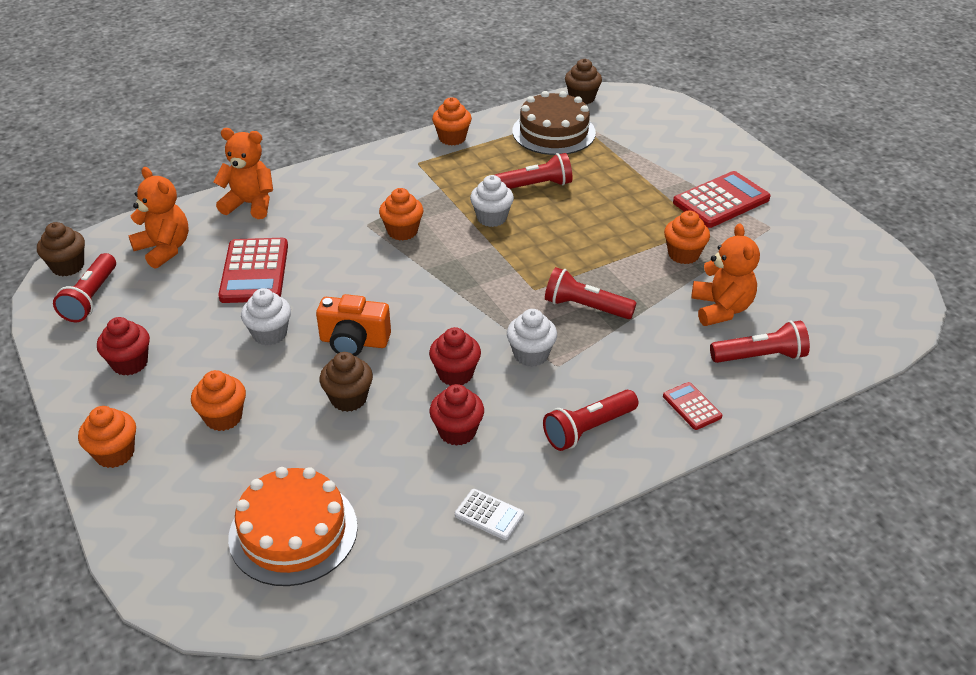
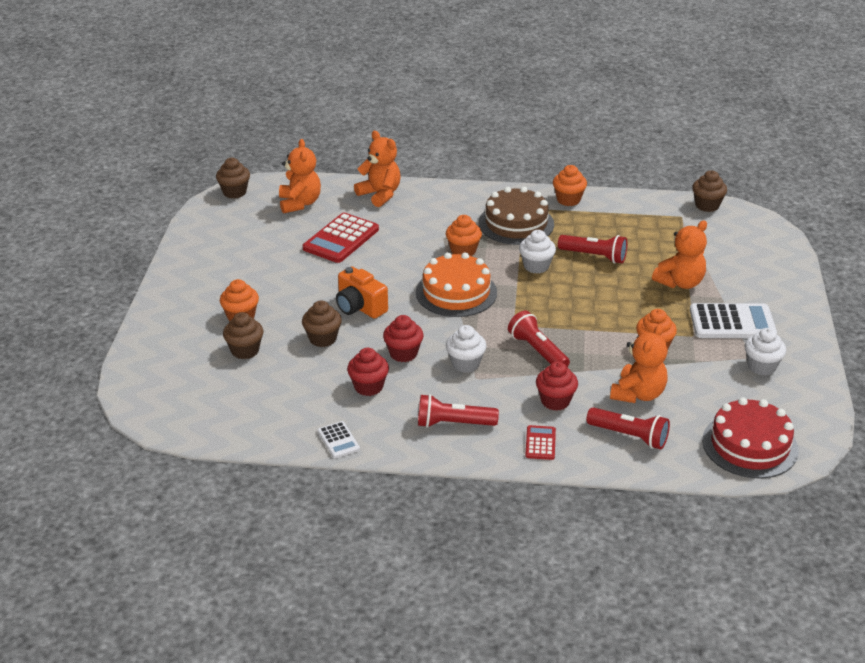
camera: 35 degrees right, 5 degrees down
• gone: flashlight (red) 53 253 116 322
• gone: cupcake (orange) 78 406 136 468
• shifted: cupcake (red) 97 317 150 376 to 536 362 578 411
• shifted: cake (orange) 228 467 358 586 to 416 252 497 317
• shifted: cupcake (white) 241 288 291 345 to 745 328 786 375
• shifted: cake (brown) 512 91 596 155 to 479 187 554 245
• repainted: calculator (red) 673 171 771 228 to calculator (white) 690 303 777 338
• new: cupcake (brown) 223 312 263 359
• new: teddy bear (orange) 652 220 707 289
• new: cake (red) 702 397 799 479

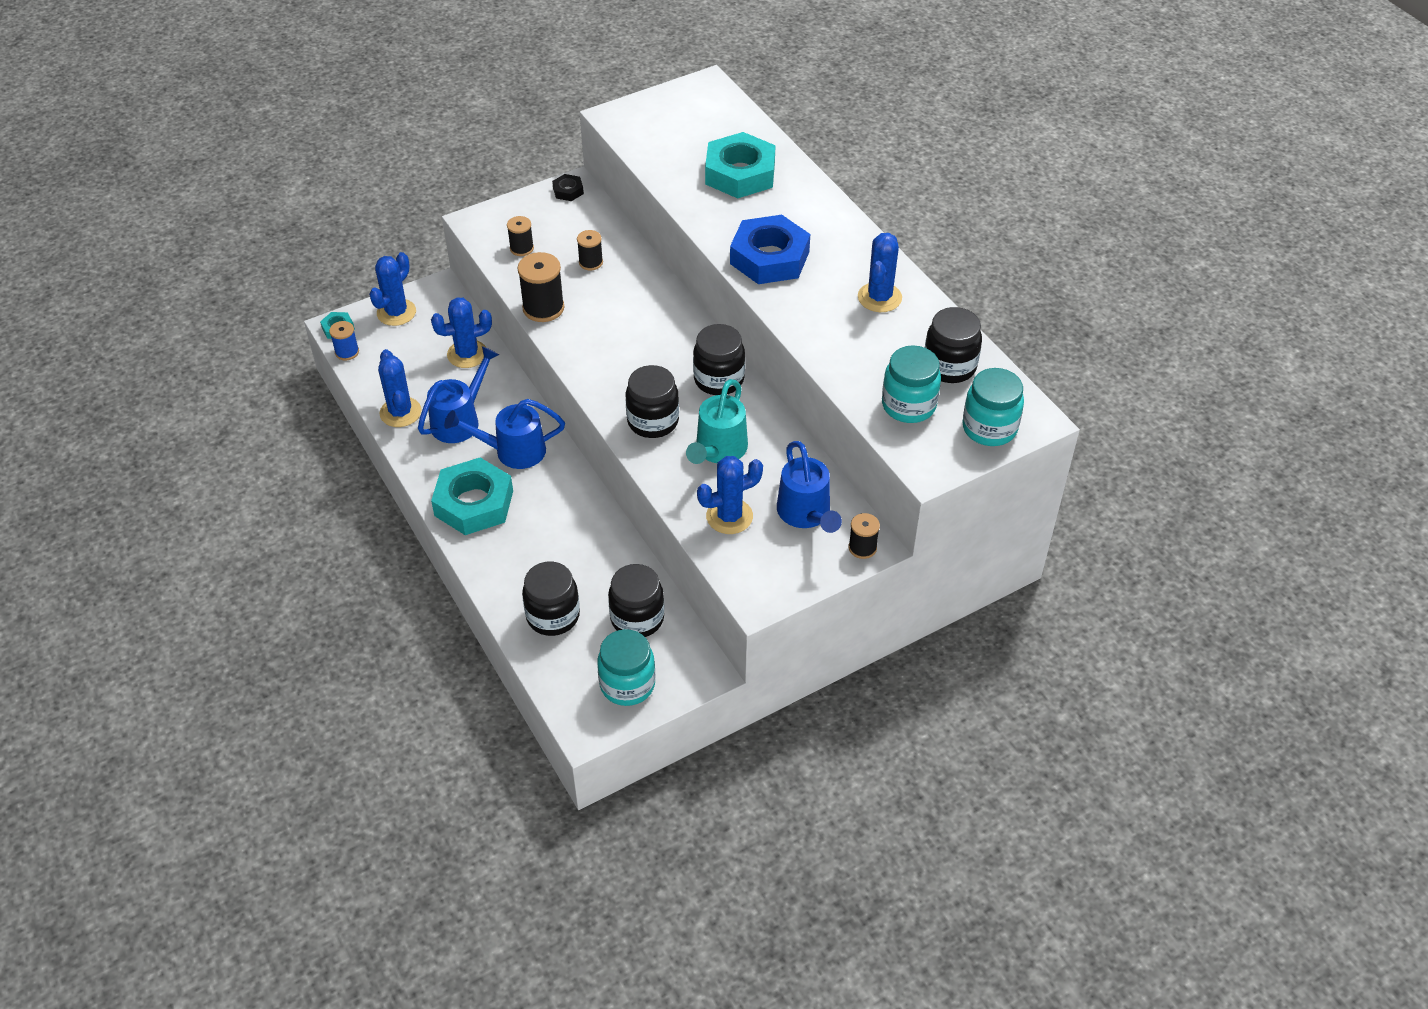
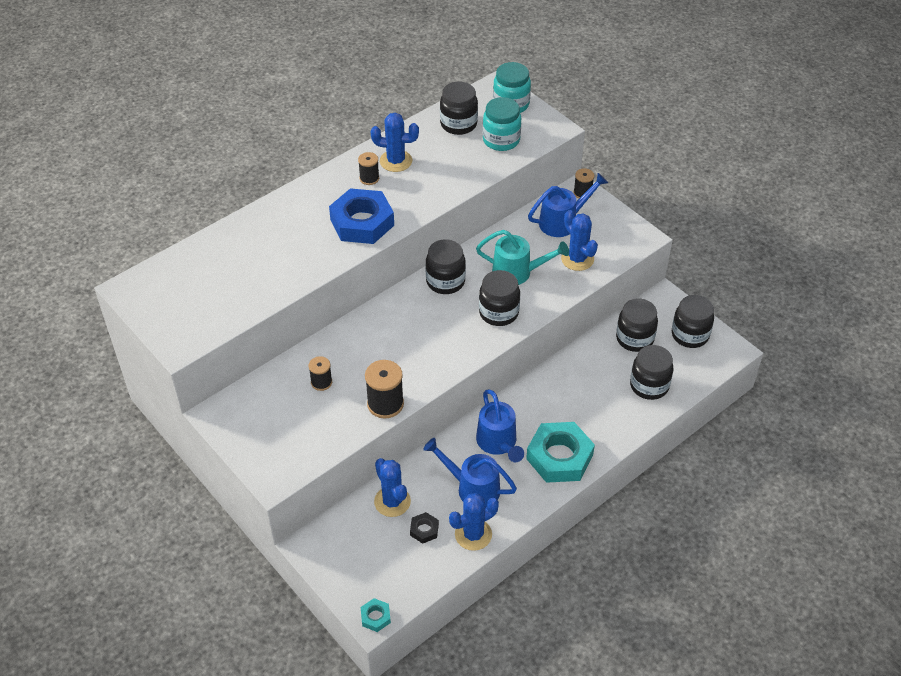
camera: 100 degrees left, 0 degrees up
• gone: spool (blue) 329 321 359 361
• gone: cactus (blue) 369 252 416 326
• shifted: spool (black) 507 216 534 256 to 358 152 379 185
• shifted: nut (black) 552 174 584 201 to 410 512 439 544
• repainted: jar (turquoise) 597 629 656 706 to jar (black) 672 295 714 348
• gone: nut (turquoise) 705 132 776 198

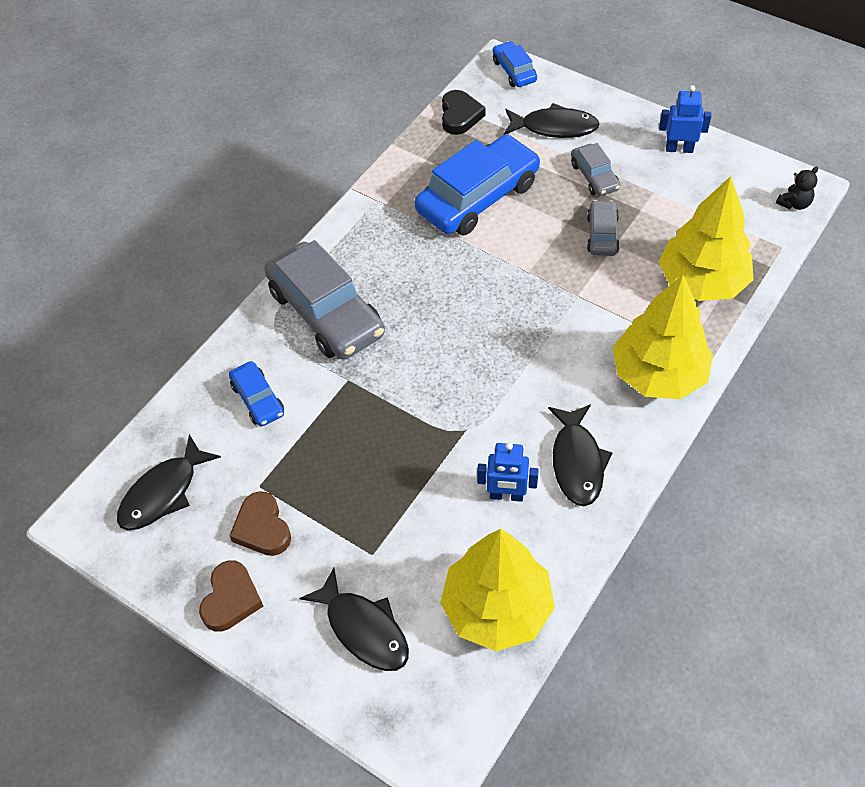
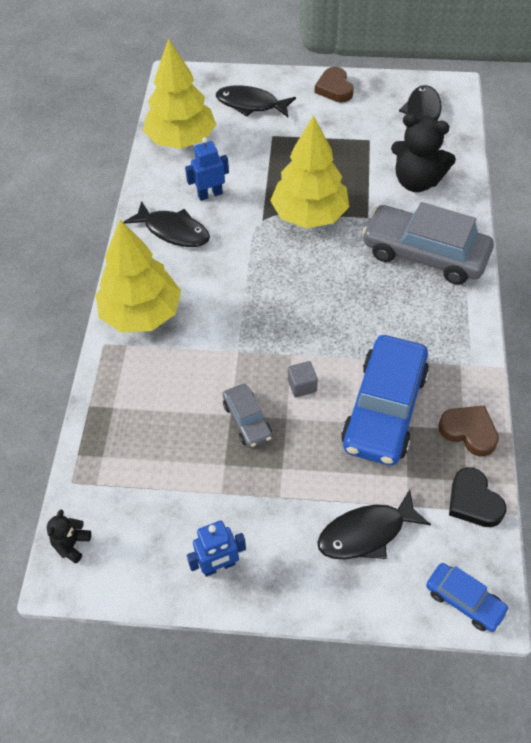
camera: 150 degrees right, 0 degrees up
• swapped: car (blue) 229 361 284 427 to teddy bear (black) 391 113 456 192
• shifted: heart (brown) 230 491 291 556 to 438 405 499 456
• rotated: fish (black) 548 404 612 506 = 123 201 210 247 150 degrees clockwise
• gone: car (grey) 571 143 620 196
• shifted: tree (yellow) 658 176 754 301 to 270 115 349 228
• new: cube (grey) 288 361 318 397

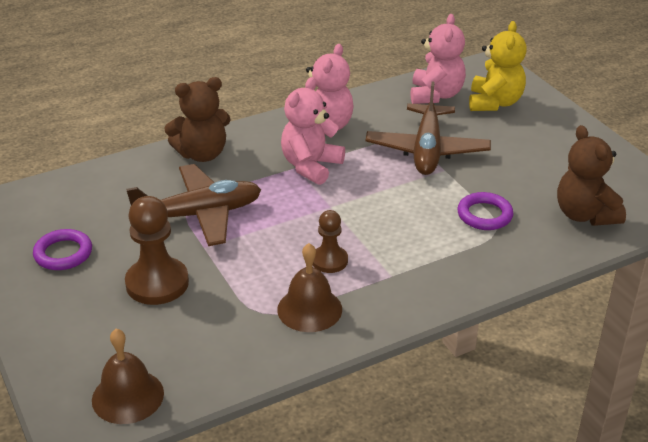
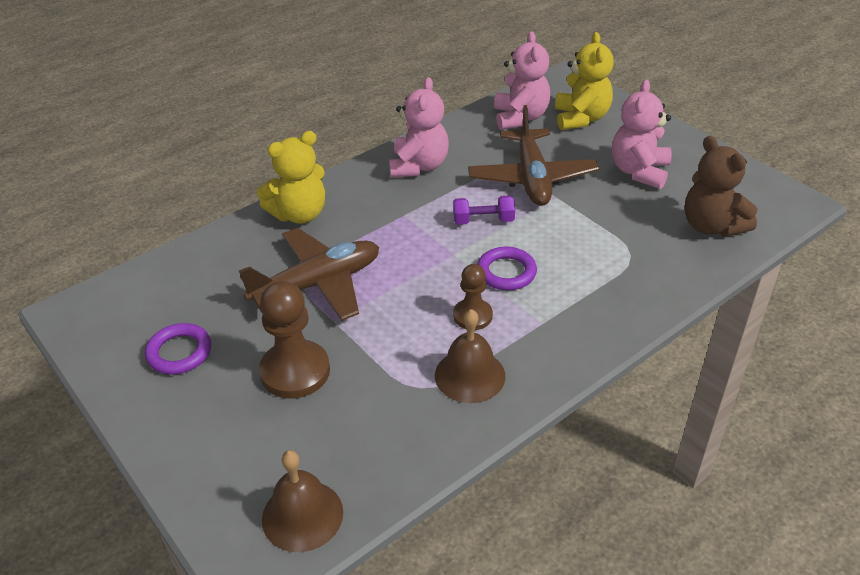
camera: 10 degrees left, 5 degrees up
• repainted: teddy bear (brown) 164 77 231 162 to teddy bear (yellow) 257 131 325 224
• shifted: teddy bear (pink) 281 77 345 185 to 612 80 672 189
• shifted: ring (purple) 457 192 514 230 to 478 247 537 290
• new: dumbbell (purple) 453 196 515 225

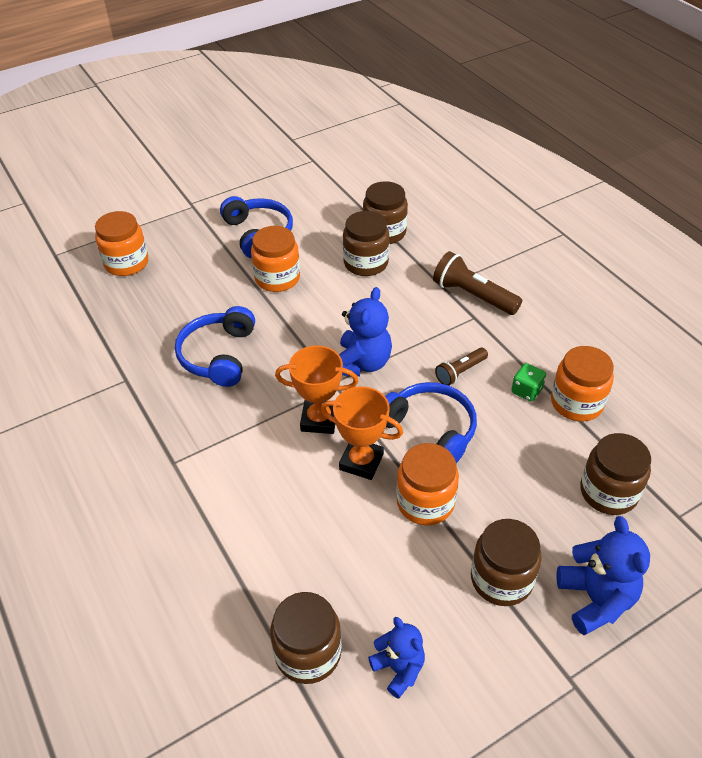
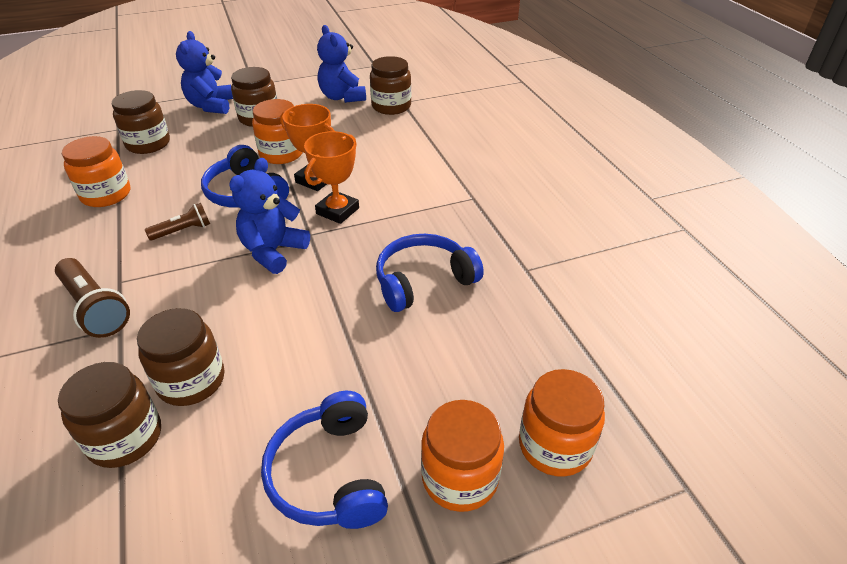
camera: 170 degrees left, 5 degrees down
• rotated: headphones (blue) 175 306 255 387 = 376 234 484 312 135 degrees counterclockwise
• shifted: jar (orange) 251 226 300 292 to 421 400 504 512
• rotated: trophy (orange) 275 346 358 434 = 304 131 359 224 75 degrees counterclockwise
• scaled: teddy bear (blue) 368 617 425 699 = 317 25 366 103 x1.53
• gone: dice (green) 511 363 546 402

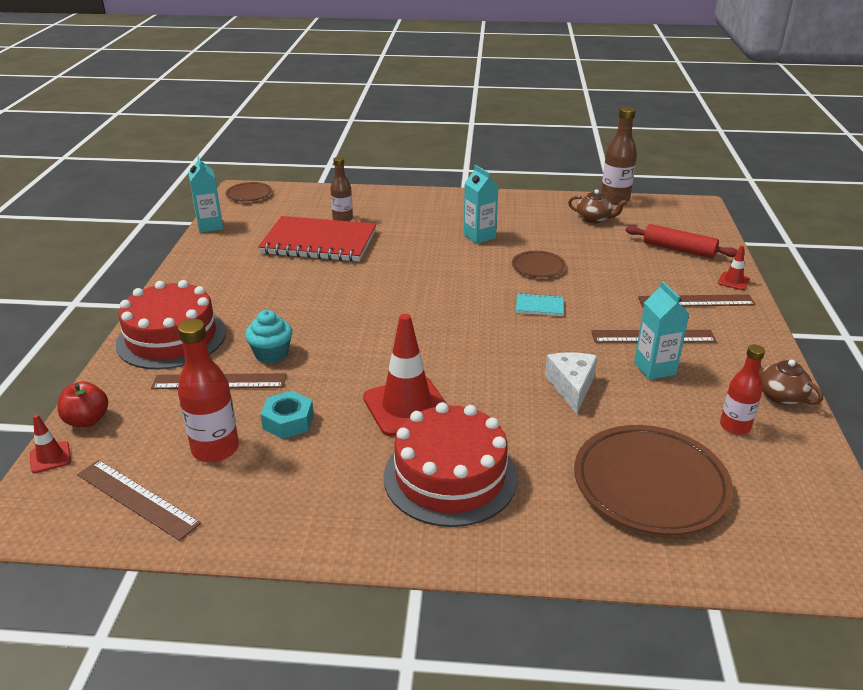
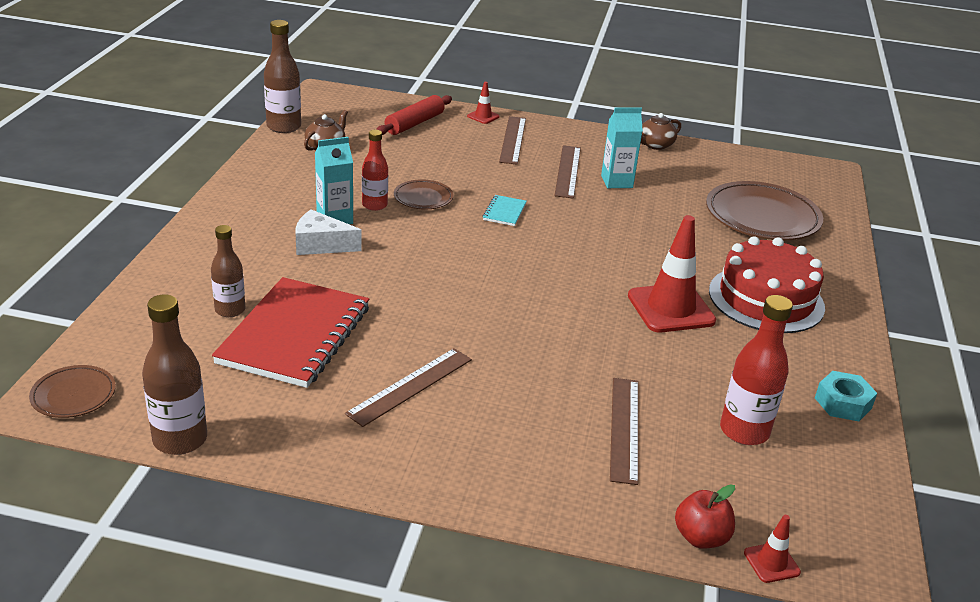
camera: 85 degrees left, 0 degrees up
• shifted: ruler (brown) 77 460 201 541 to 345 348 472 427
• gone: cake (red) 116 280 226 370
• swapped: carton (turquoise) 188 155 223 233 to bottle (brown) 142 294 207 455
• gone: cupcake (turquoise) 245 310 292 364
• shifted: nut (turquoise) 260 391 314 439 to 815 371 877 421
• shifted: cheese (white) 545 352 597 414 to 296 210 362 255
• shifted: bottle (red) 720 345 765 435 to 362 130 388 211

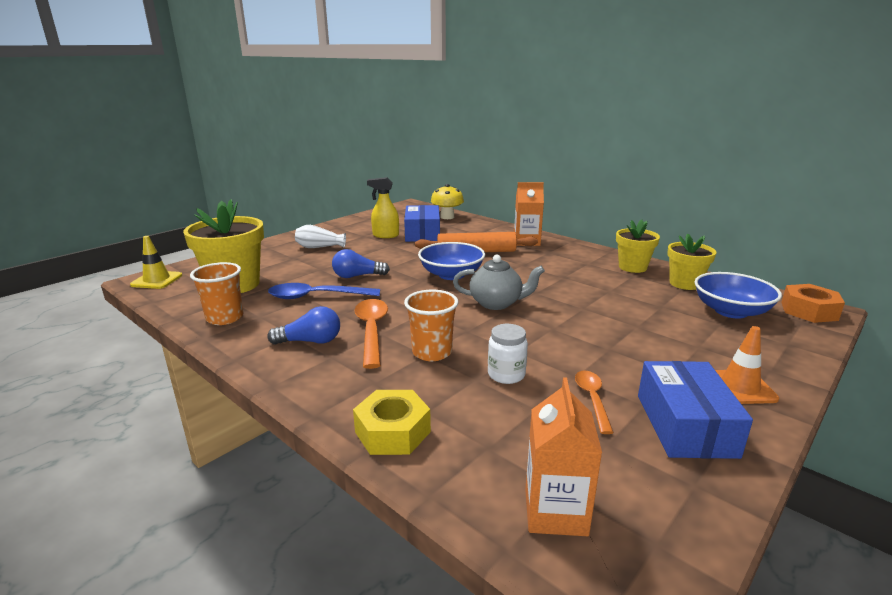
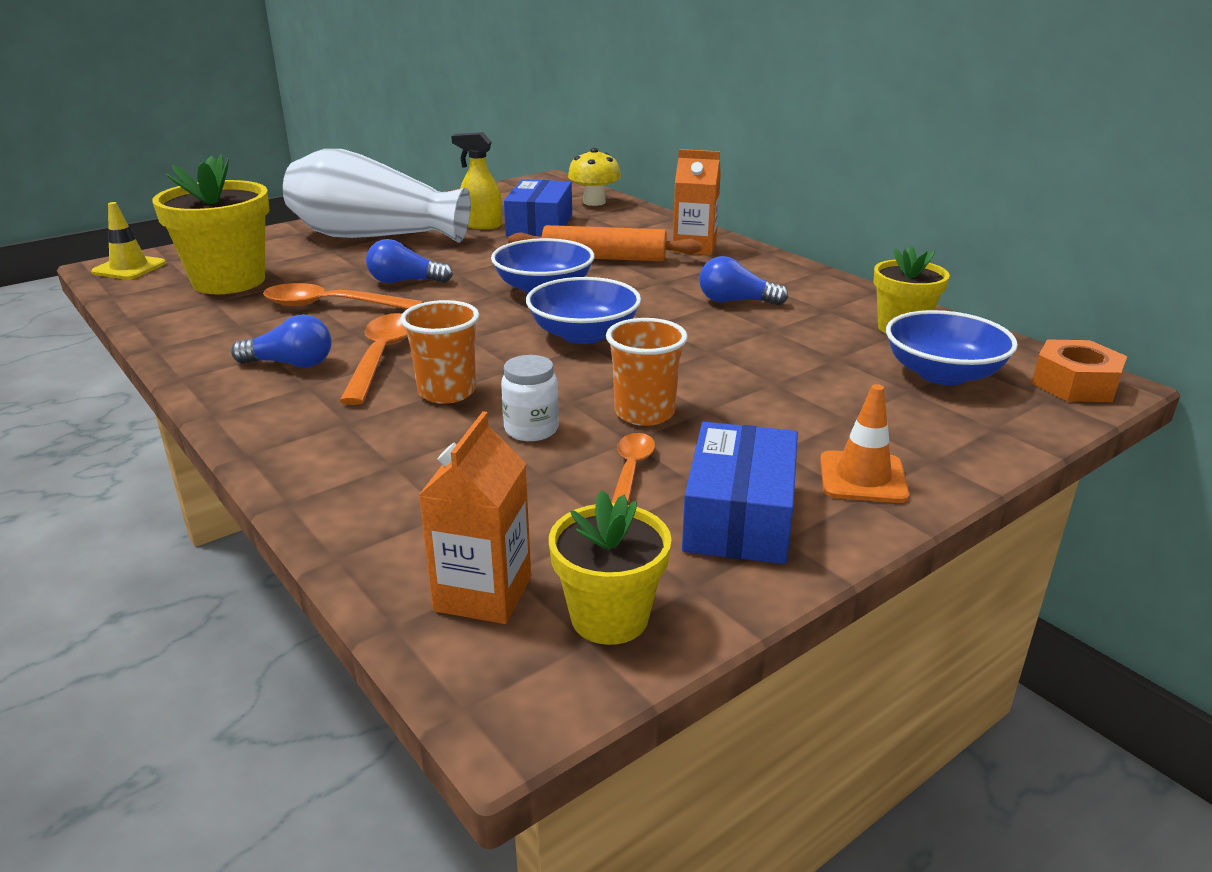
camera: 10 degrees right, 5 degrees up
• shifted: cup (orange) 190 262 243 325 to 606 318 688 426
• repainted: spoon (blue) 268 283 380 299 to spoon (orange) 263 283 424 309
• scaled: vase (white) 295 225 346 248 = 283 149 471 243 x2.39
• gone: nut (yellow) 353 390 431 455
• swapped: teapot (grey) 453 254 545 310 to bowl (blue) 526 277 641 344
• shifted: flower pot (yellow) 616 219 660 273 to 549 490 672 645
• new: light bulb (blue) 699 256 788 306

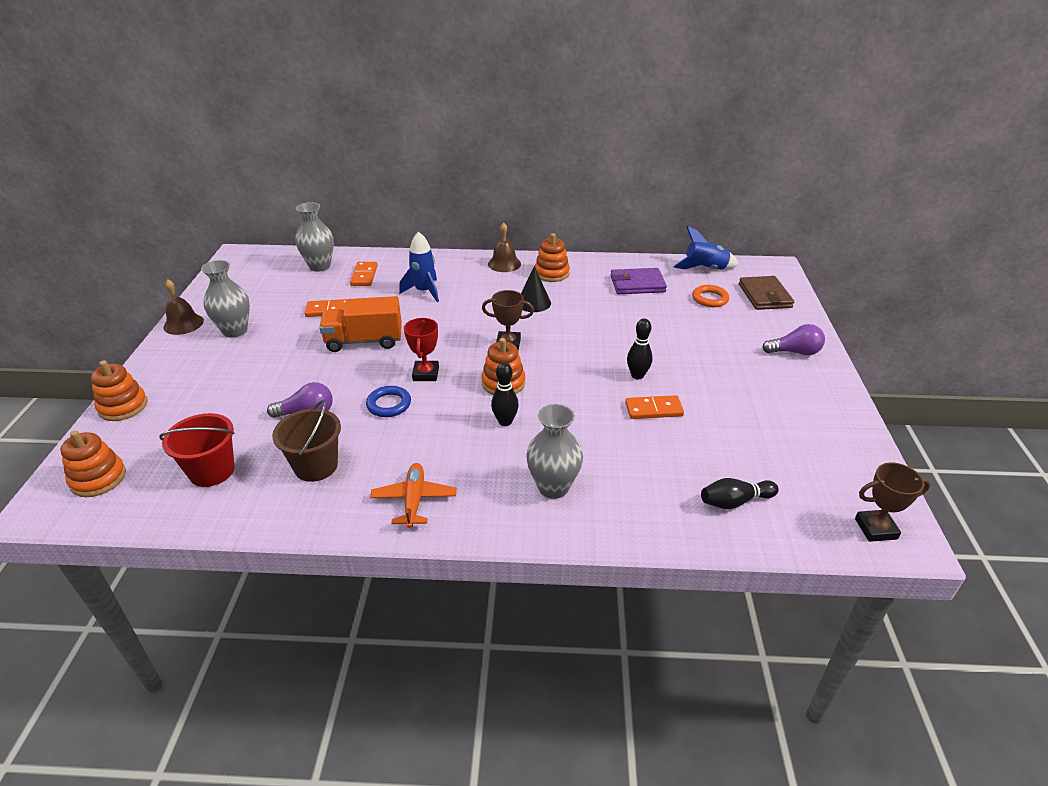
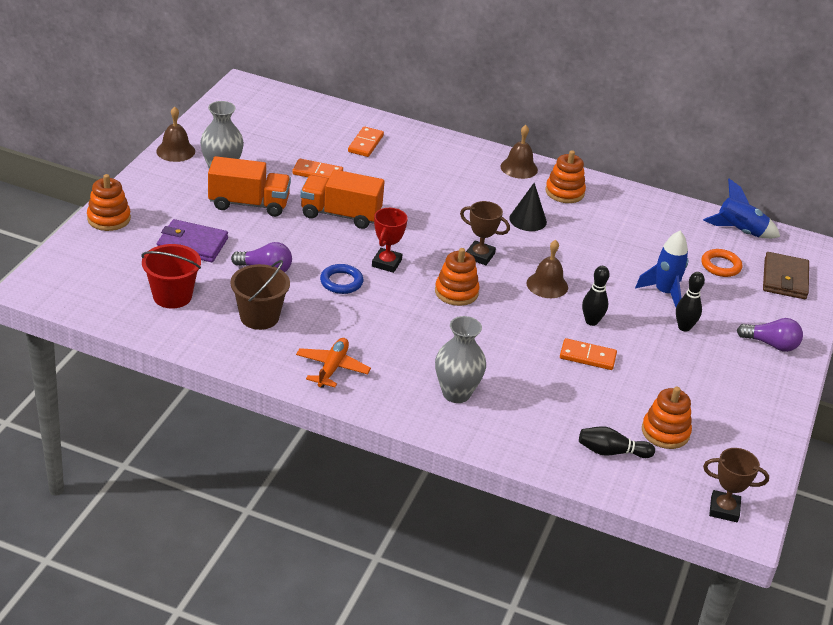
camera: 15 degrees right, 0 degrees up
• shifted: stacking toy (orange) 60 430 126 497 to 642 387 692 449
• gone: vase (grey) 295 202 334 272
• shifted: rocket (blue) 399 232 439 302 to 635 231 688 307
• shifted: bowling pin (black) 491 362 519 426 to 676 272 705 332
• shifted: wallet (purple) 610 268 667 294 to 157 219 228 262
• new: truck (orange) 208 156 291 217
• new: bell (brown) 527 240 568 298

